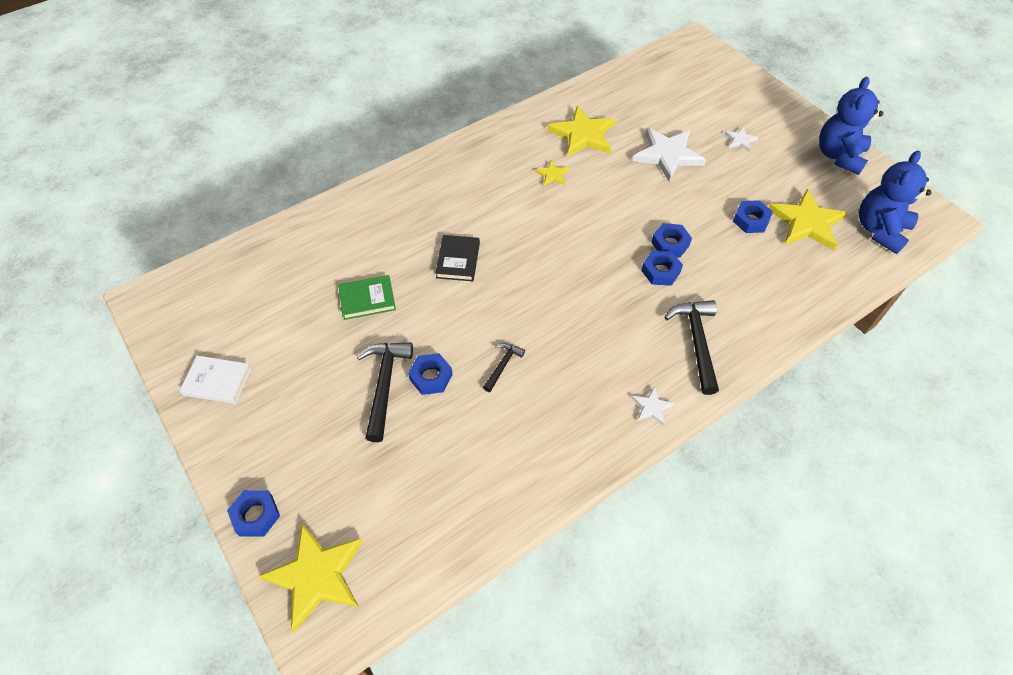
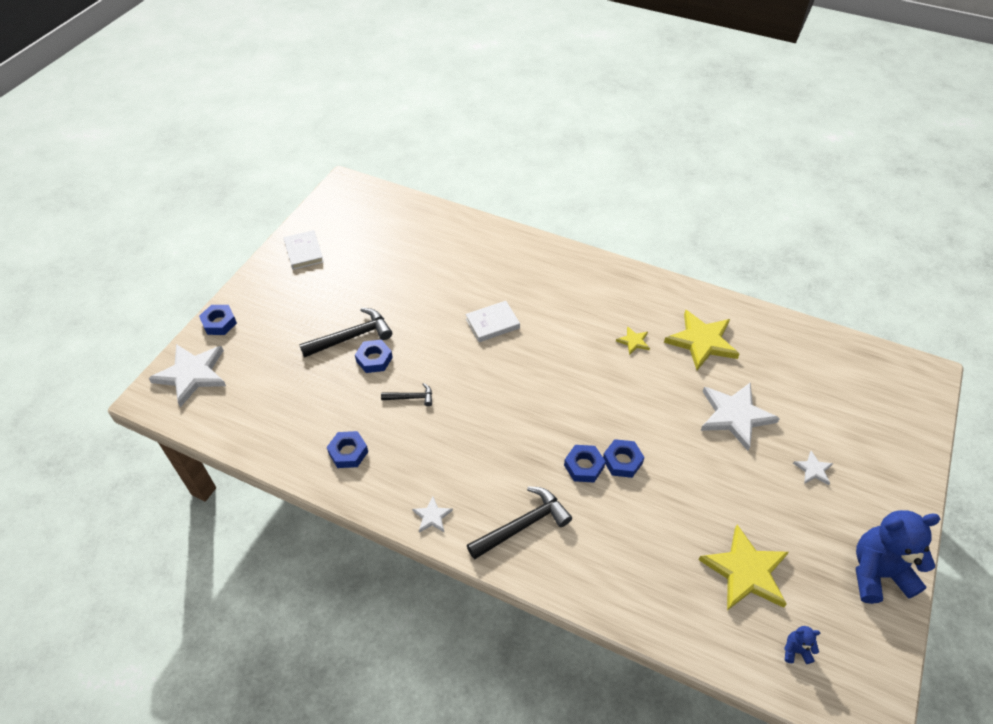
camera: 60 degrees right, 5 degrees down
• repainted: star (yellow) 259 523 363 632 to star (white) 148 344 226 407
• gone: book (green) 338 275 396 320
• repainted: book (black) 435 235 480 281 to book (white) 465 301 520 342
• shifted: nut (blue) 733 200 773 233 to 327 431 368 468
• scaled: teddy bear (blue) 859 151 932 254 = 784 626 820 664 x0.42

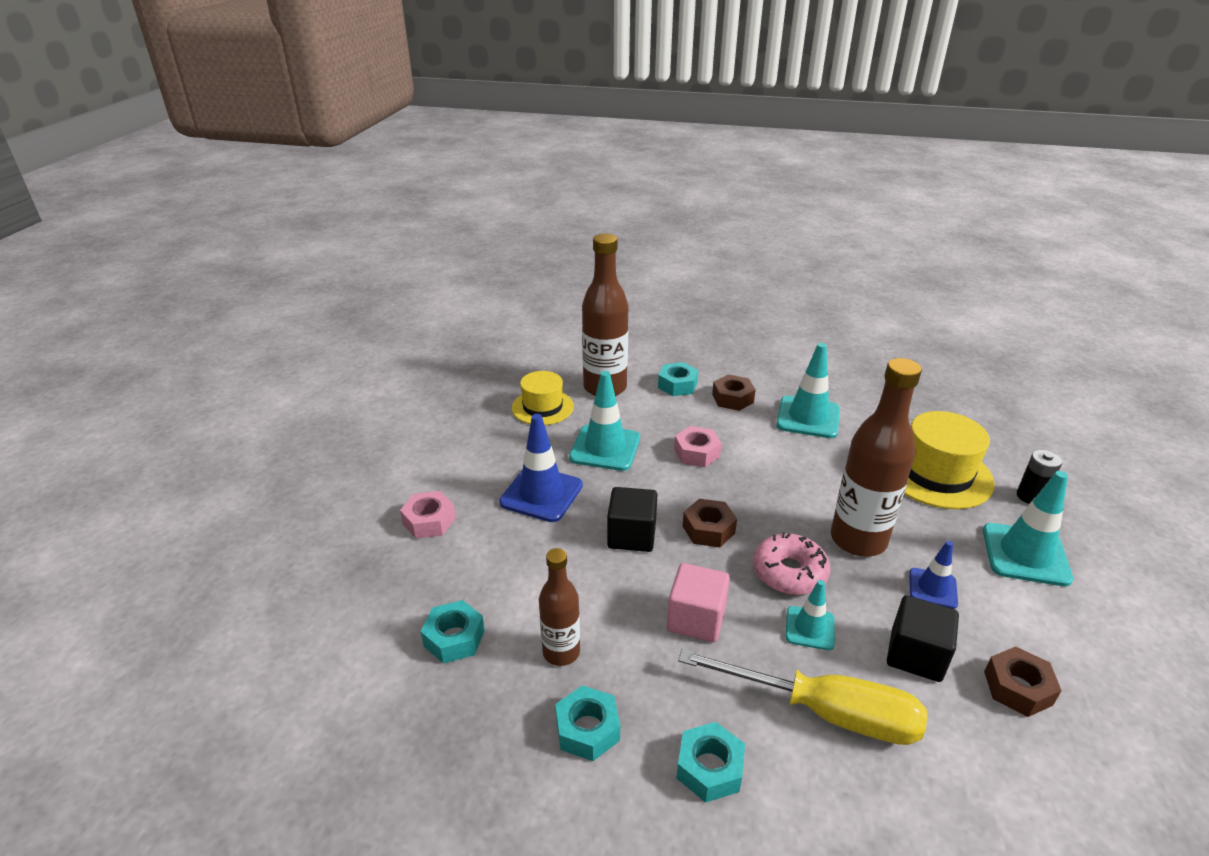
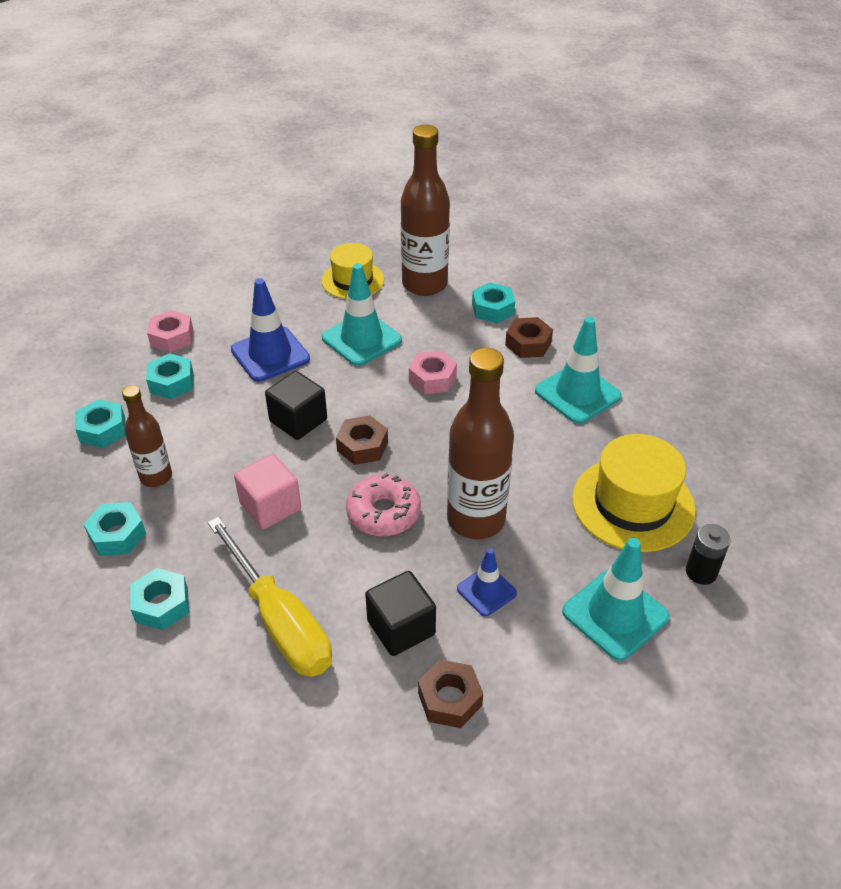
camera: 35 degrees right, 10 degrees up
• gone: traffic cone (turquoise) 786 580 835 650
• new: nut (turquoise) 146 353 193 399

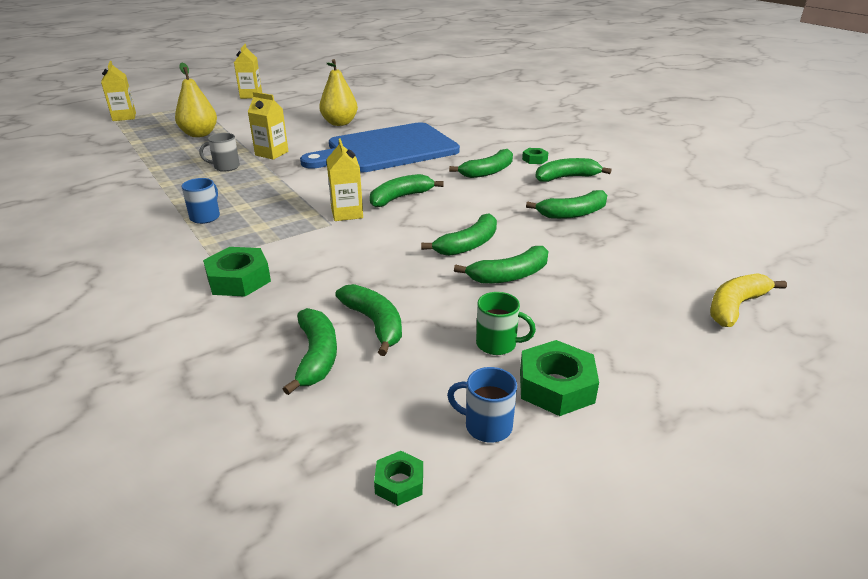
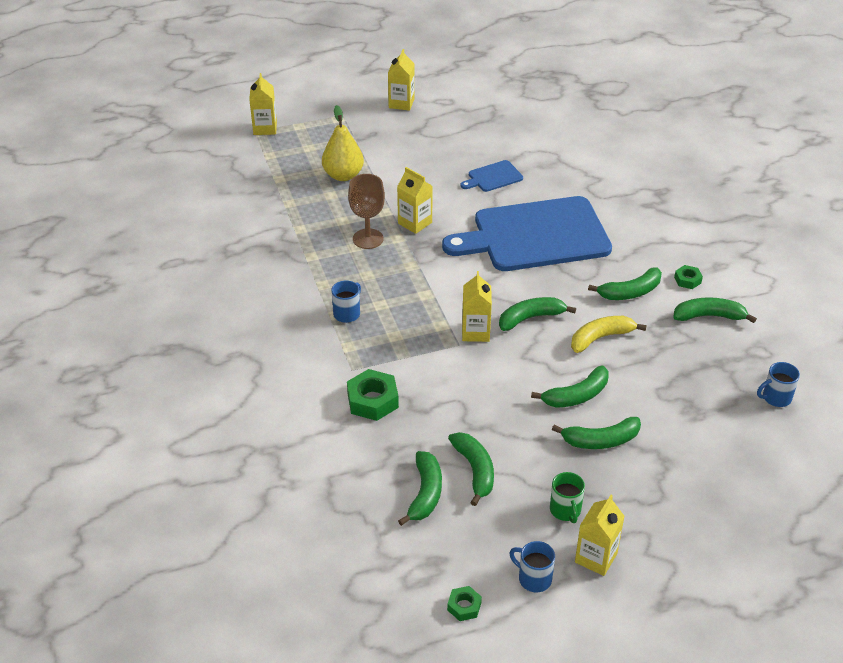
camera: 15 degrees right, 10 degrees up
• swapped: mug (grey) 199 133 240 171 to goblet (brown) 348 174 385 249
• swapped: pear (yellow) 319 59 358 126 to cutting board (blue) 460 160 523 192
• rotated: mug (green) 476 292 536 355 = 550 472 585 523 45 degrees clockwise
• swapped: nut (green) 520 340 599 416 to carton (yellow) 575 495 625 576
• gone: banana (green) 526 190 607 219
• shifted: banana (yellow) 710 273 787 327 to 571 316 647 353
• new: mug (blue) 757 362 800 407

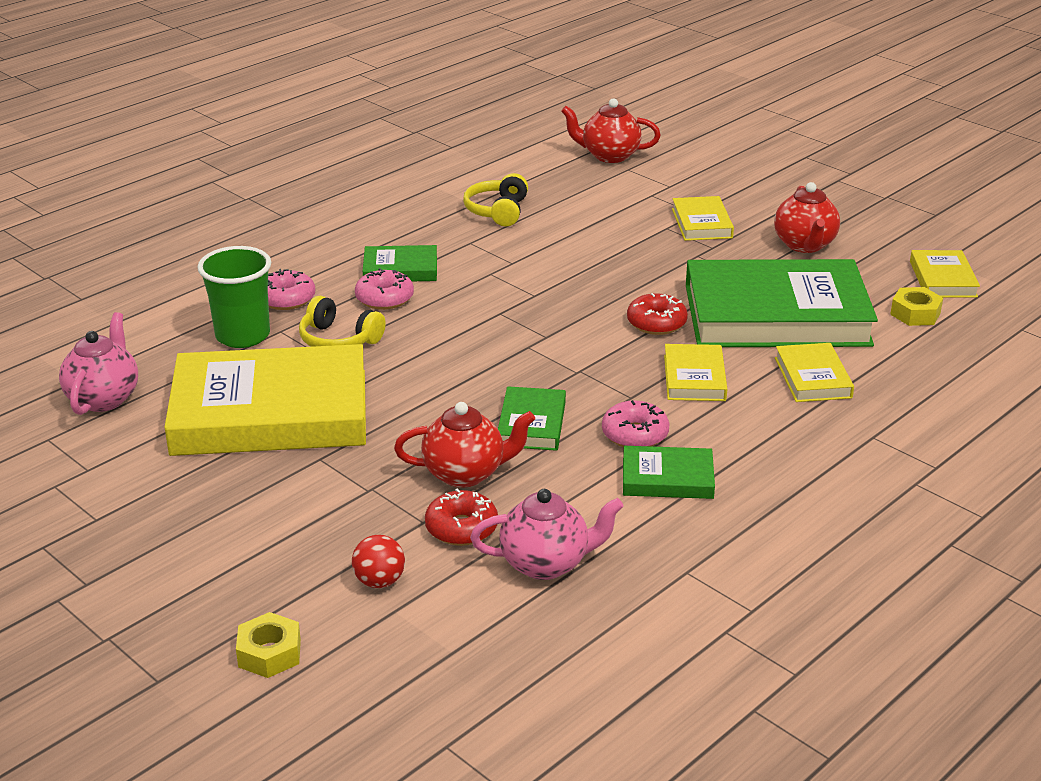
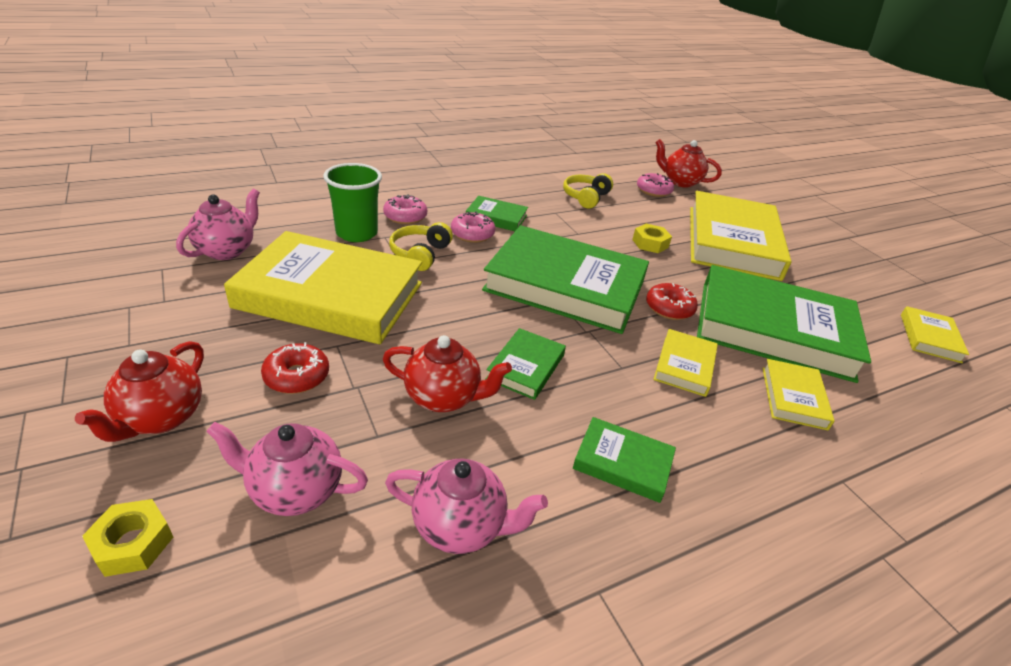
camera: 15 degrees right, 5 degrees up
• rotated: headphones (yellow) 299 296 386 347 = 389 222 453 271 60 degrees clockwise
• swapped: ball (red) 352 535 405 588 to teapot (pink) 206 422 368 516
• shifted: donut (red) 425 489 498 546 to 261 342 329 394
• shifted: donut (pink) 602 400 670 447 to 637 173 674 197
• scaled: book (yellow) 672 196 734 241 = 690 191 792 281 x2.25
• shifted: teapot (red) 774 182 840 253 to 75 341 204 442
• shifted: nut (yellow) 890 287 943 326 to 632 224 672 253
• new: book (green) 482 225 649 334

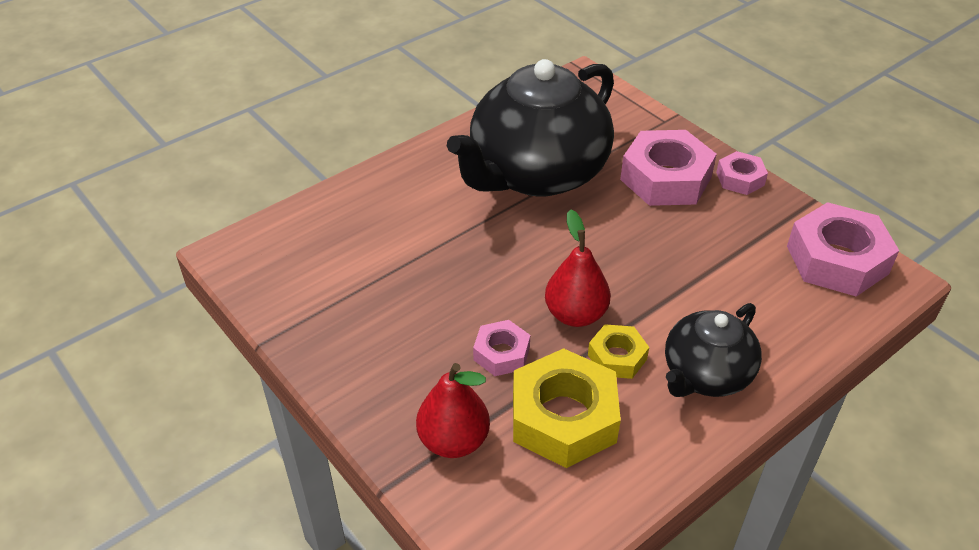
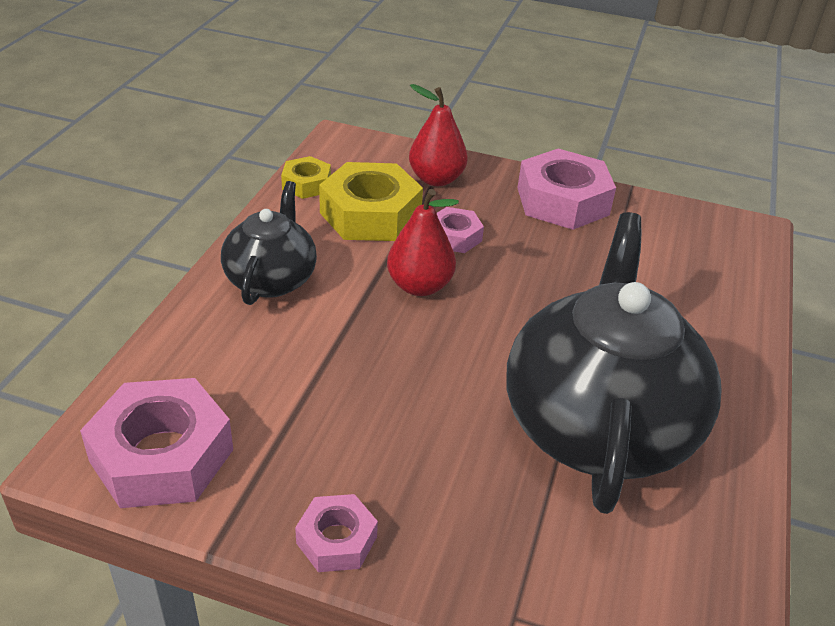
camera: 145 degrees right, 5 degrees down
• shifted: nut (yellow) 588 324 649 379 to 281 156 331 199
• shifted: nut (pink) 620 130 717 206 to 517 149 616 230

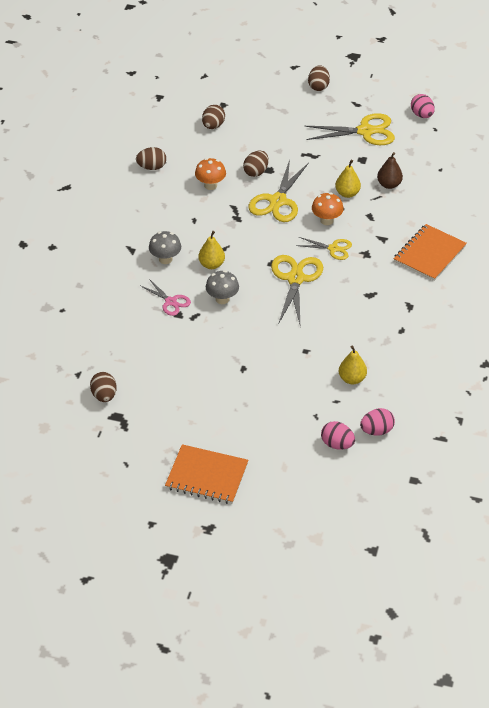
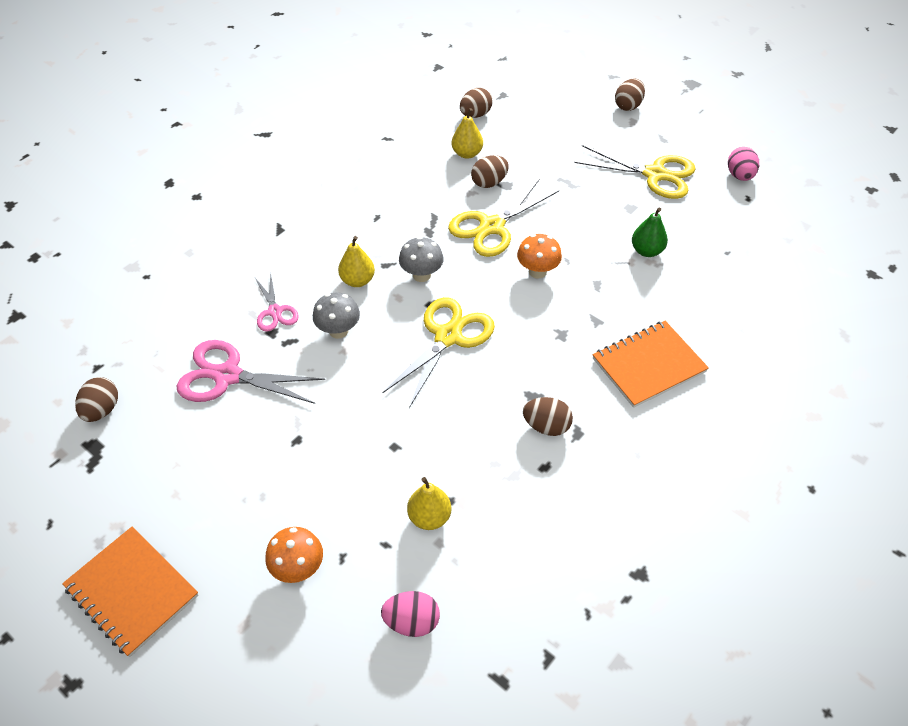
camera: 25 degrees right, 5 degrees up
• shifted: egg (brown) 136 147 166 170 to 523 397 573 436
• shifted: mushroom (grey) 149 231 181 264 to 399 236 444 282
• shifted: mushroom (orange) 195 158 226 190 to 265 527 323 583
• gone: scissors (yellow) 296 237 352 260
• gone: egg (pink) 321 421 355 449
• shifted: pear (yellow) 335 160 361 198 to 452 108 483 159
• repainted: pear (brown) 377 152 403 189 to pear (green) 632 208 668 257
• new: scissors (pink) 177 340 325 404

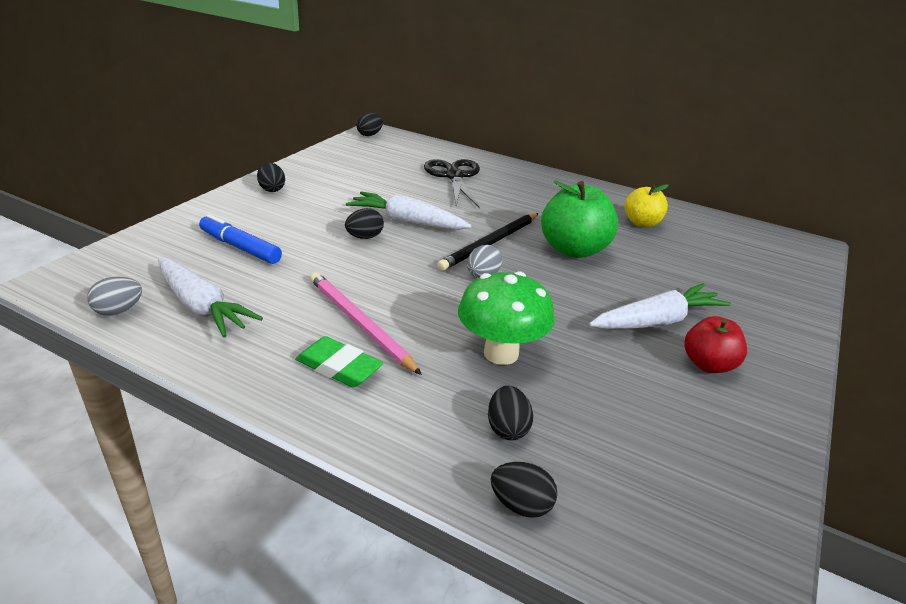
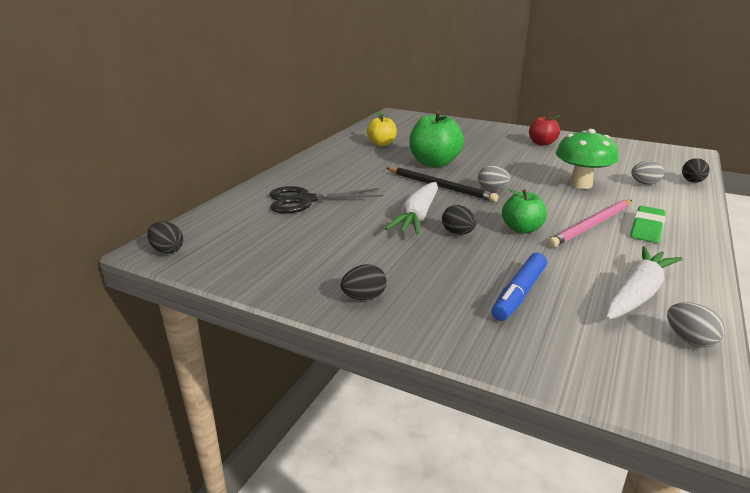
camera: 90 degrees left, 5 degrees down
• repainted: egg (black) 488 386 533 440 to egg (grey) 631 161 664 185
• gone: carrot (white) 589 284 731 329
• new: apple (green) 502 189 547 234

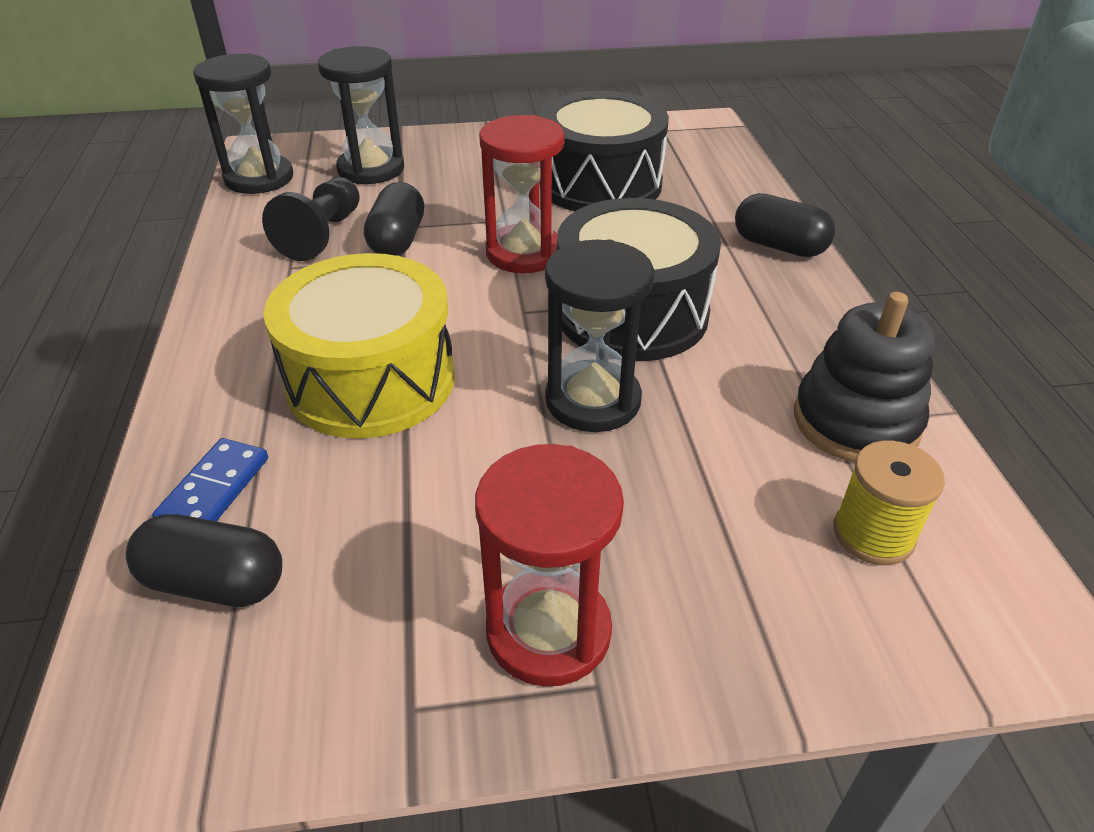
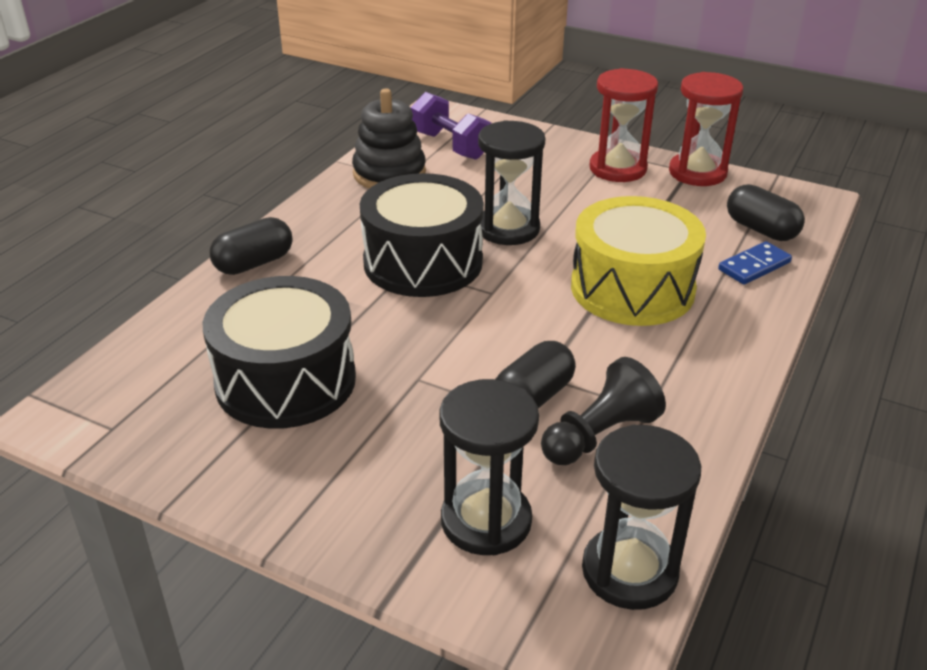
camera: 145 degrees left, 5 degrees down
• shifted: hourglass (red) 479 115 565 273 to 669 72 743 186
• rotated: capsule (black) 735 193 835 257 = 210 217 292 275 75 degrees clockwise
• swapped: spool (yellow) 833 441 945 565 to dumbbell (purple) 411 92 492 160

